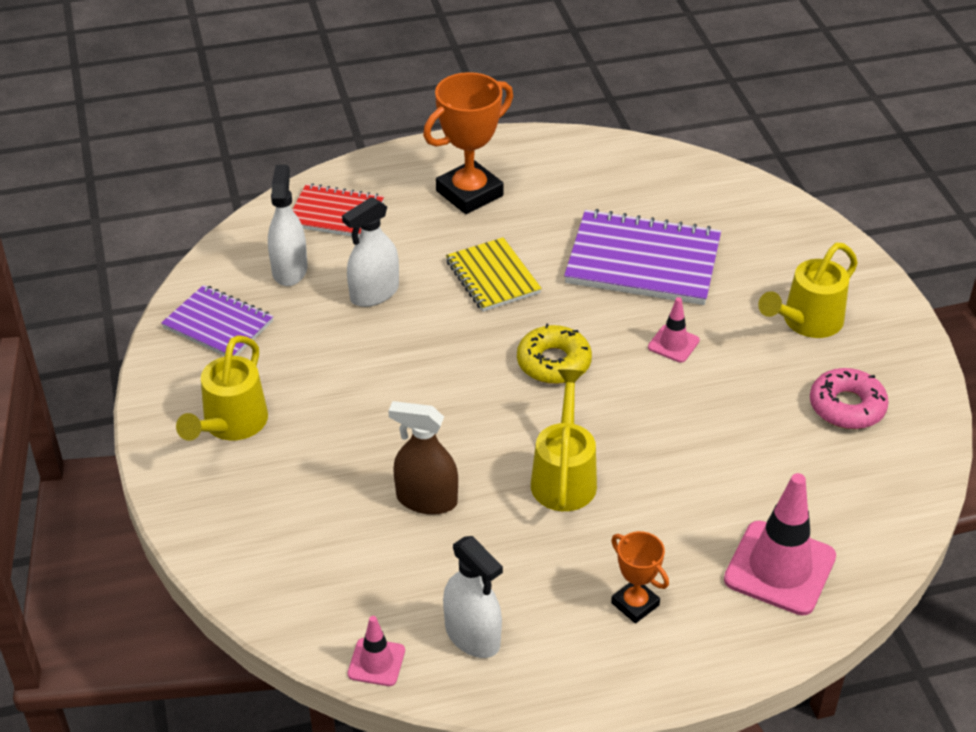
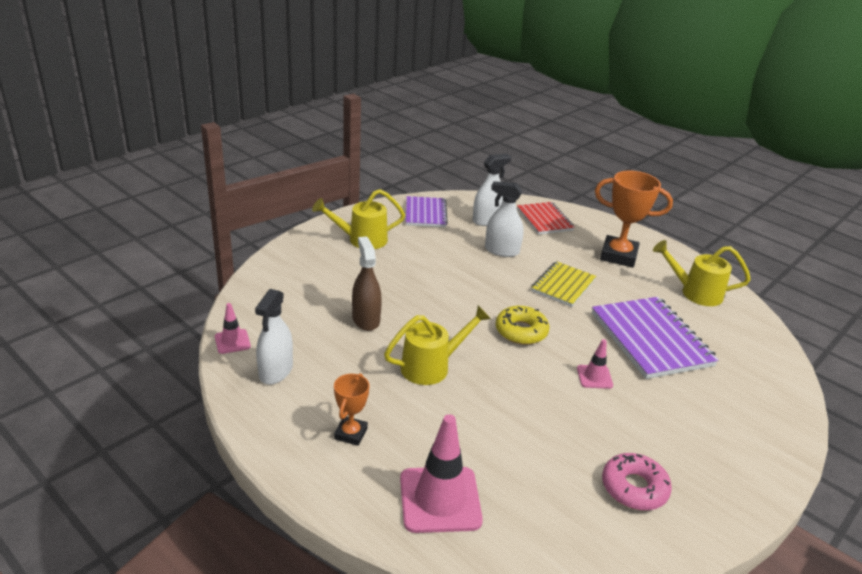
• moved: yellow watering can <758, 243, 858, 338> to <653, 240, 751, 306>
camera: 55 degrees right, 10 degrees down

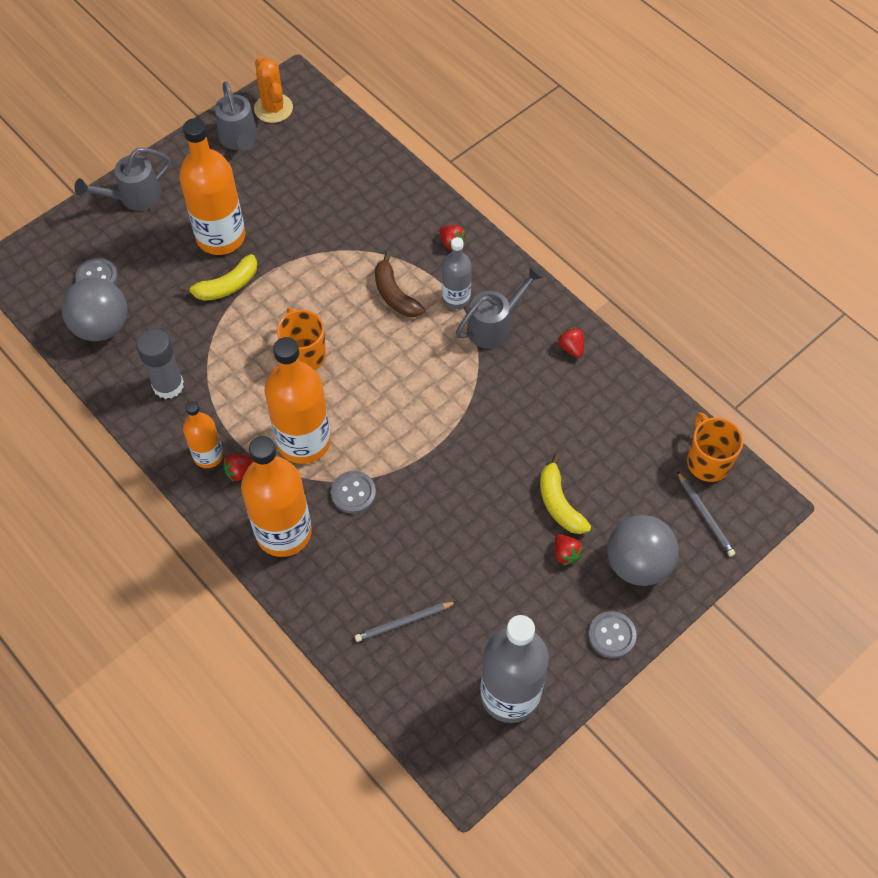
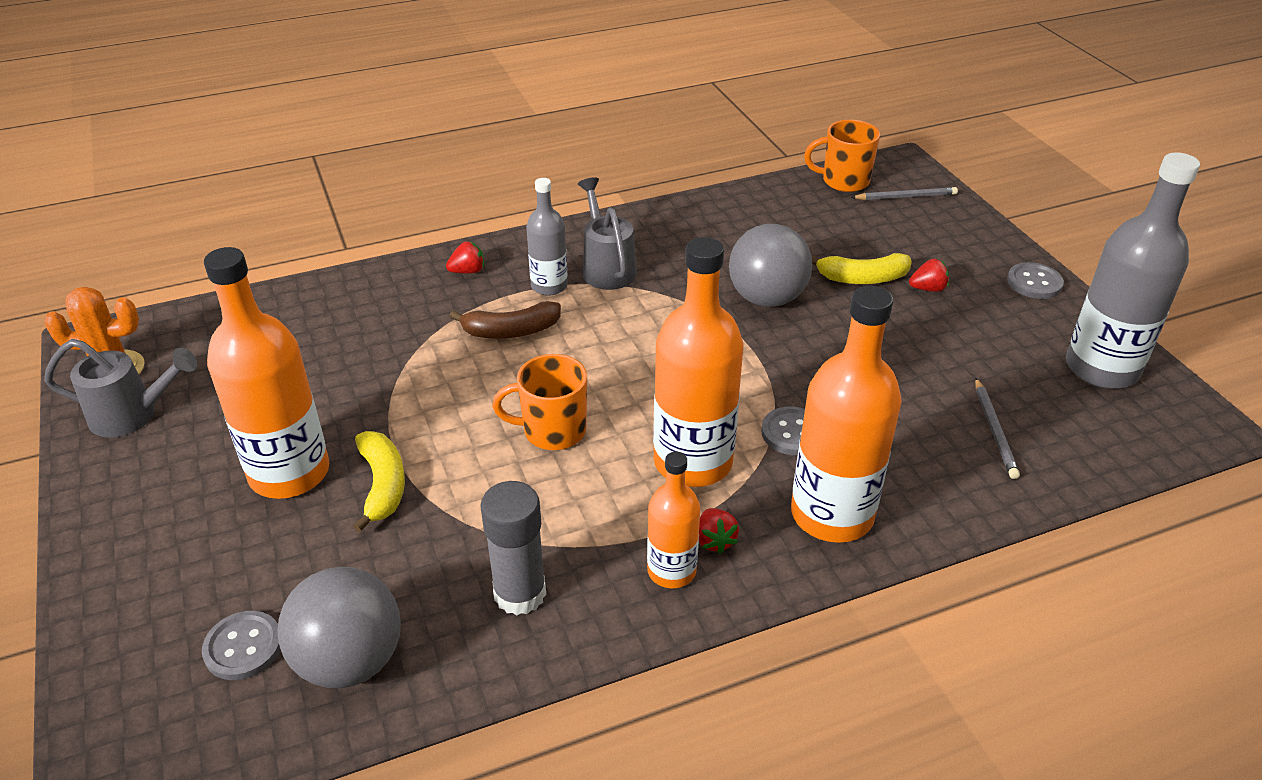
• moved: grey ball <607, 515, 679, 586> to <729, 224, 812, 307>
• removed: grey watering can <74, 148, 171, 211>
• removed: red strawberry <558, 327, 584, 358>
camera: 70 degrees left, 20 degrees down

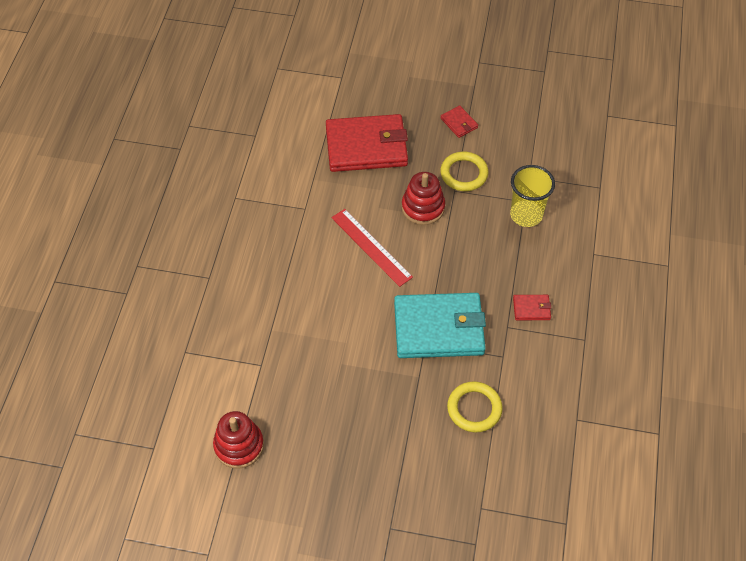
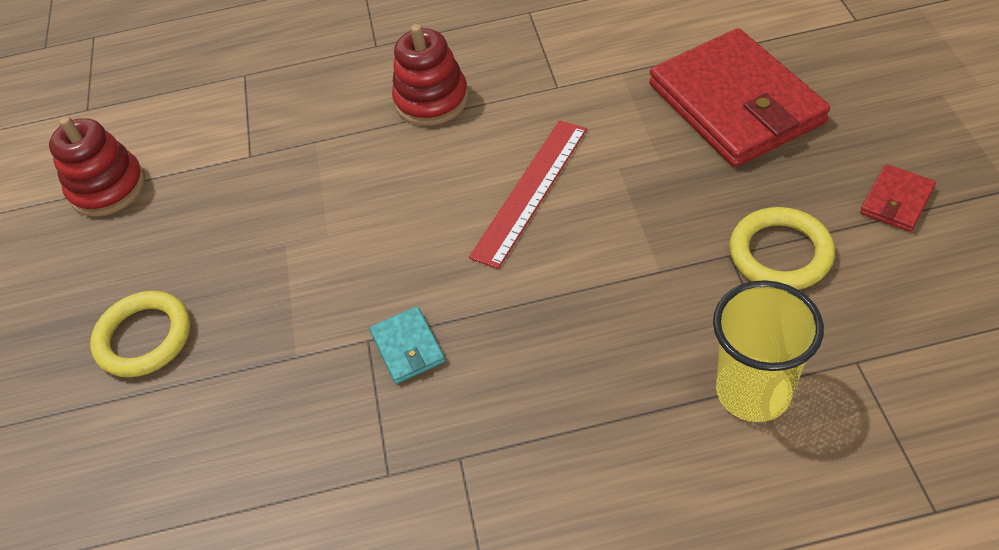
• moved: yellow ring <447, 381, 503, 433> to <90, 291, 190, 377>
• resized: turquoise wallet <394, 293, 486, 358> = <369, 306, 445, 384> x0.42
• moved: red stacking toy <402, 172, 445, 225> to <392, 24, 468, 126>
• removed: red wallet <513, 295, 551, 320>
camera: 75 degrees right, 5 degrees down

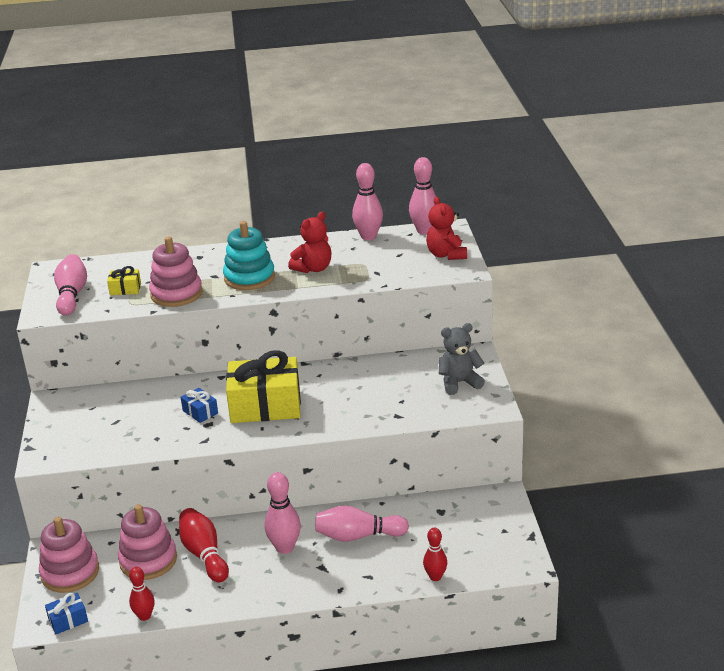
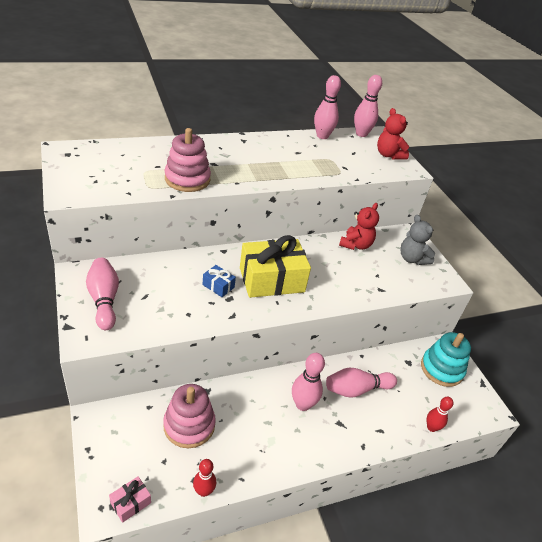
• moved: pink bowling pin <54, 254, 87, 316> to <86, 258, 119, 330>
• recoloured: blue gift <45, 593, 88, 634> to pink gift <109, 476, 151, 523>
• moved: red teddy bear <288, 212, 331, 273> to <339, 203, 379, 250>
• turned: grey teddy bear <439, 323, 485, 395> = <400, 215, 435, 265> 90 degrees counterclockwise
• moved: turquoise stacking toy <223, 221, 275, 290> to <421, 332, 471, 387>
• removed: pink stacking toy <39, 517, 99, 593>
• removed: yellow gift <107, 266, 141, 295>
• removed: red bowling pin <179, 508, 229, 582>
camera: 20 degrees left, 10 degrees up

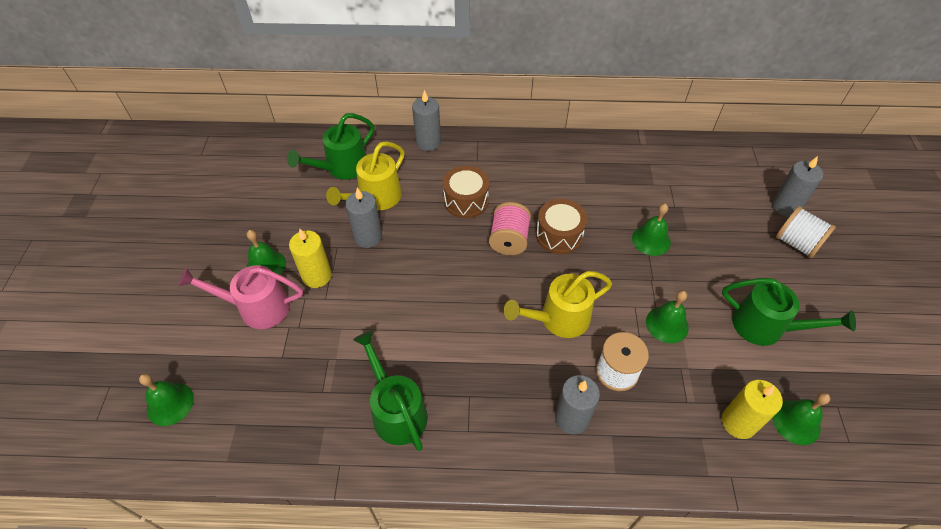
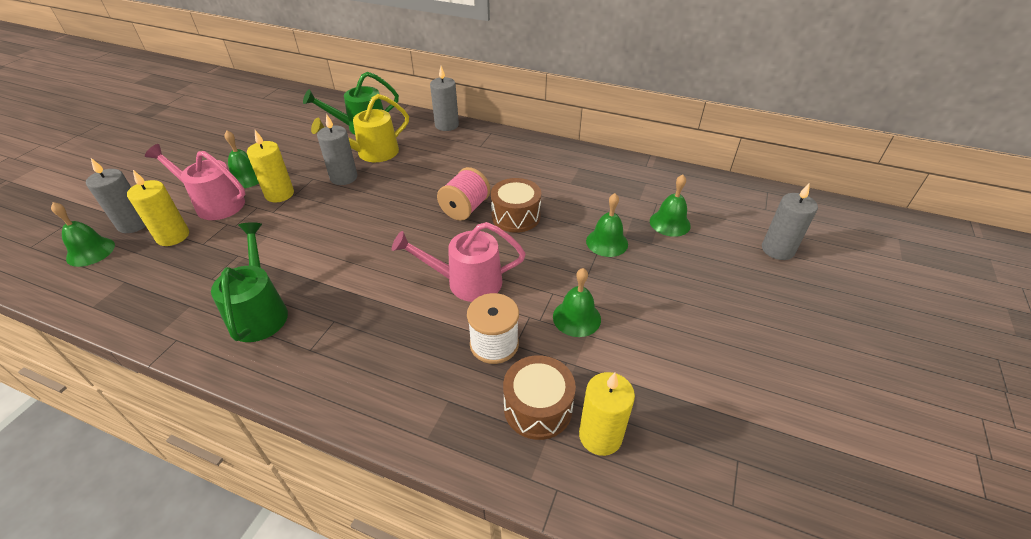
• moved: grey candle <555, 375, 600, 435> to <86, 158, 146, 233>
• added: yellow candle <127, 170, 189, 246>
• recoloured: yellow watering can <504, 271, 612, 338> to pink watering can <392, 222, 526, 302>
• moved: brown drum <443, 166, 489, 218> to <503, 355, 576, 440>
• moved: green bell <772, 393, 830, 445> to <650, 175, 691, 237>
• removed: green watering can <722, 278, 856, 346>
• removed: white spool <776, 206, 836, 258>
camera: 20 degrees right, 10 degrees down

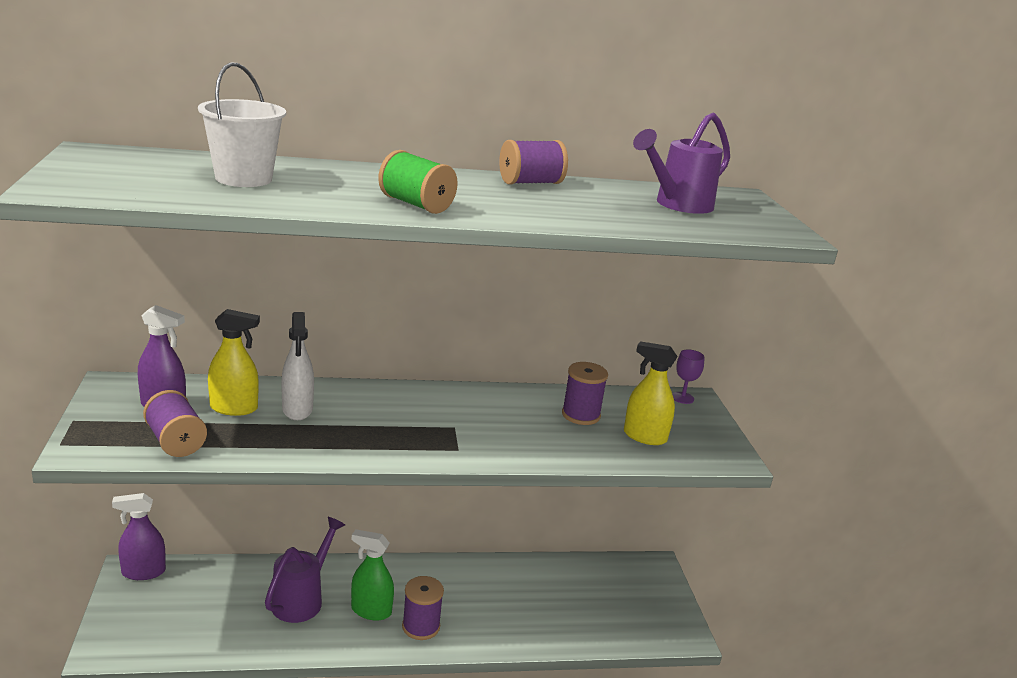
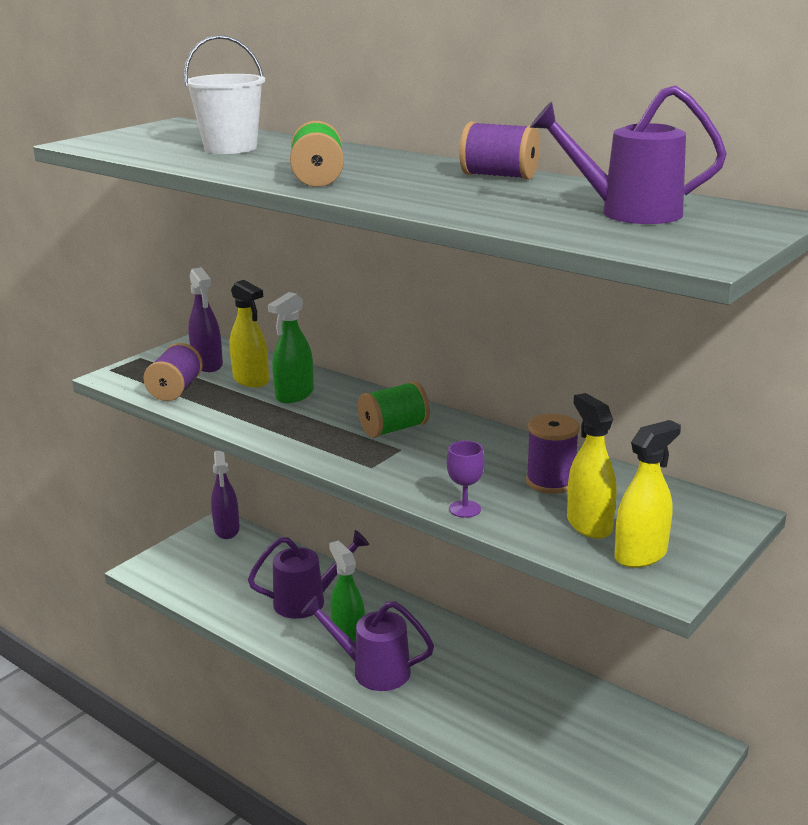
• turned: purple spray bottle <112, 493, 166, 580> = <211, 451, 240, 539> 135 degrees counterclockwise
• recoloured: white spray bottle <281, 312, 314, 420> to green spray bottle <268, 292, 314, 403>
• replaced: purple spool <402, 576, 444, 640> to purple watering can <301, 596, 434, 691>
• added: green spool <358, 381, 430, 438>
• moved: purple goblet <672, 349, 705, 404> to <447, 441, 484, 518>
• added: yellow spray bottle <614, 420, 681, 568>
camera: 50 degrees right, 0 degrees up

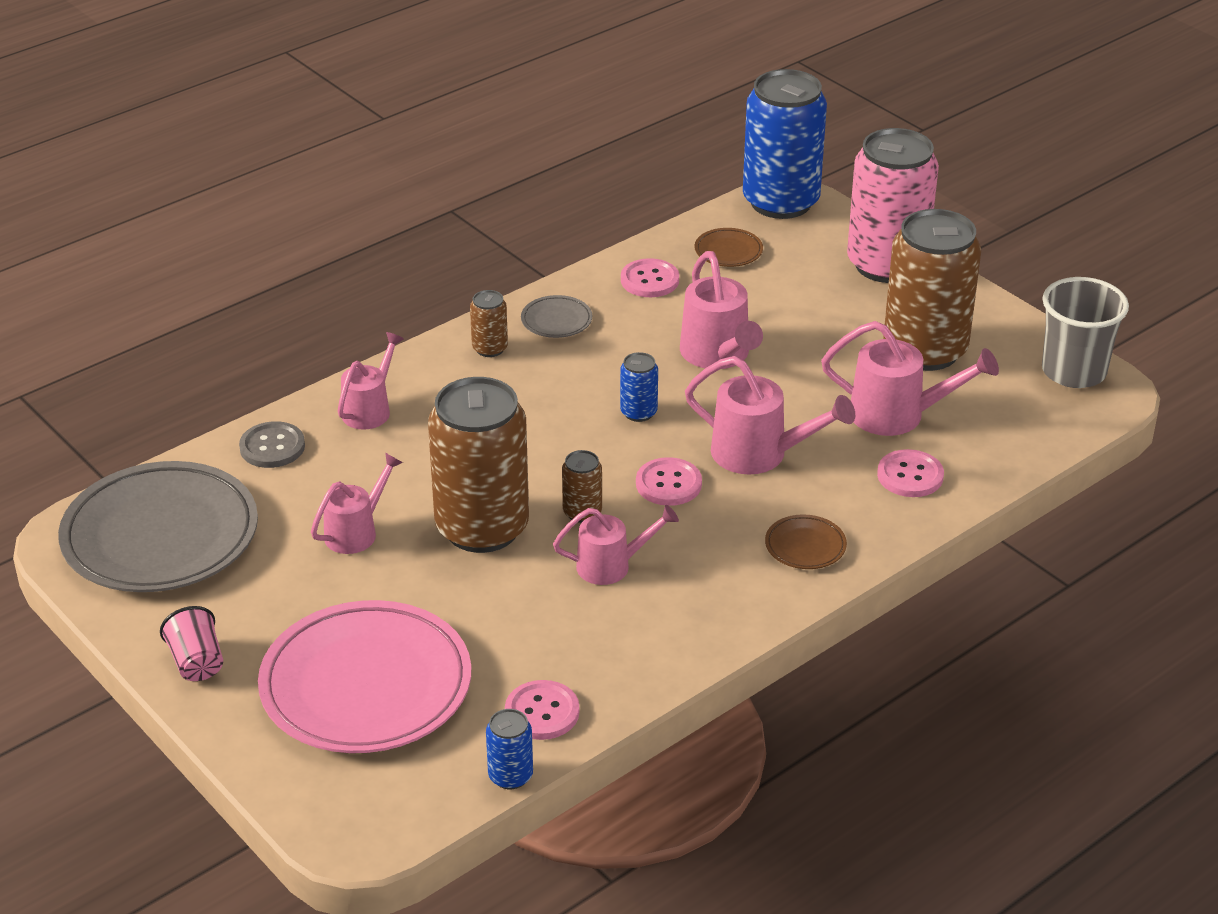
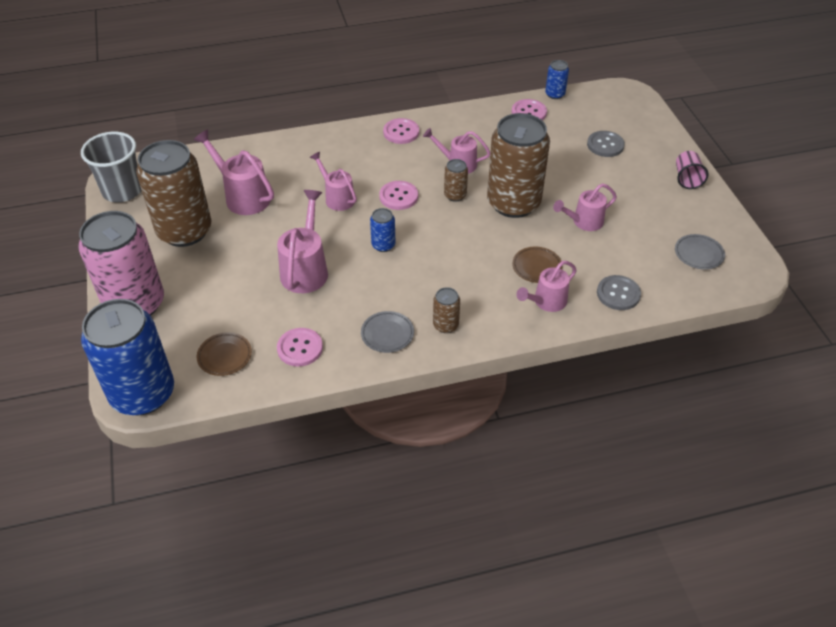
• resized: pink watering can <685, 356, 855, 475> = <310, 152, 357, 211> x0.67
• moved: pink button <877, 449, 944, 497> to <383, 118, 419, 144>
• moved: brown plate <765, 514, 847, 569> to <512, 247, 562, 283>
• replaced: pink plate <258, 600, 471, 753> to grey button <587, 131, 625, 157>
• resized: grey plate <58, 461, 258, 592> = <675, 234, 725, 270> x0.41
camera: 155 degrees left, 10 degrees up

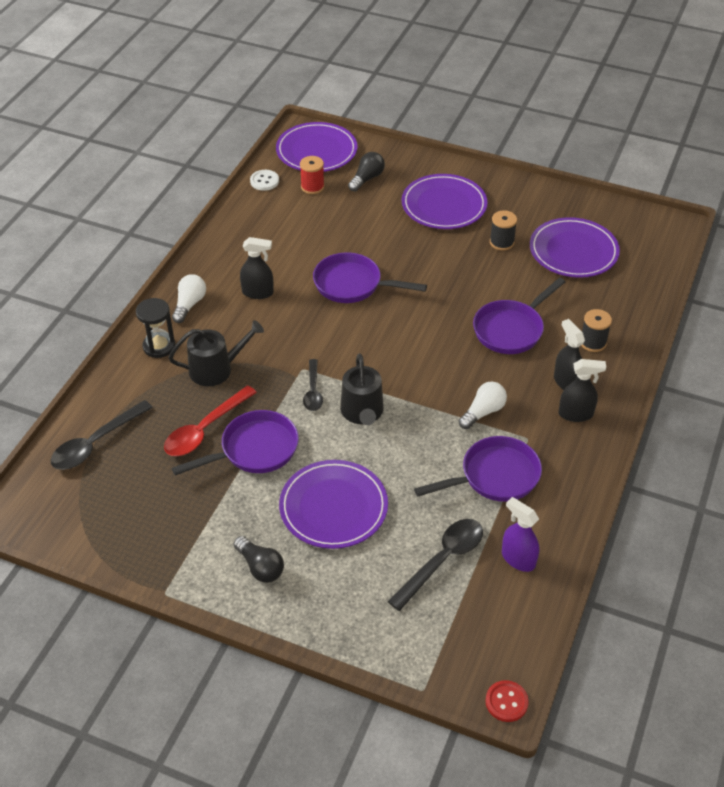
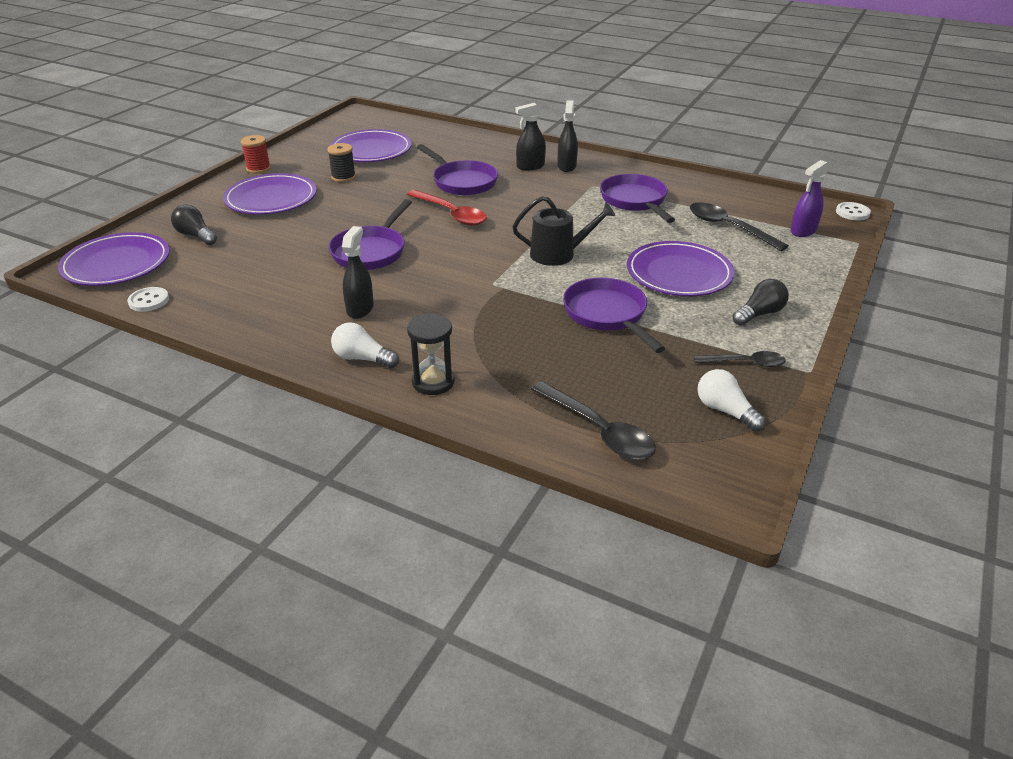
• moved: red spool <300, 156, 324, 194> to <241, 135, 271, 173>
• moved: red spoon <164, 385, 257, 456> to <407, 190, 487, 226>
• moved: black spoon <303, 359, 323, 411> to <694, 351, 786, 367>
• moved: white light bulb <459, 382, 507, 429> to <698, 369, 766, 432>
• moved: purple spray bottle <502, 497, 539, 572> to <791, 160, 829, 237>
• recoloured: red button <485, 680, 529, 722> to white button <836, 202, 871, 220>
• removed: black watering can <168, 320, 264, 386>
• removed: black spool <581, 309, 612, 352>
camera: 85 degrees left, 10 degrees down

